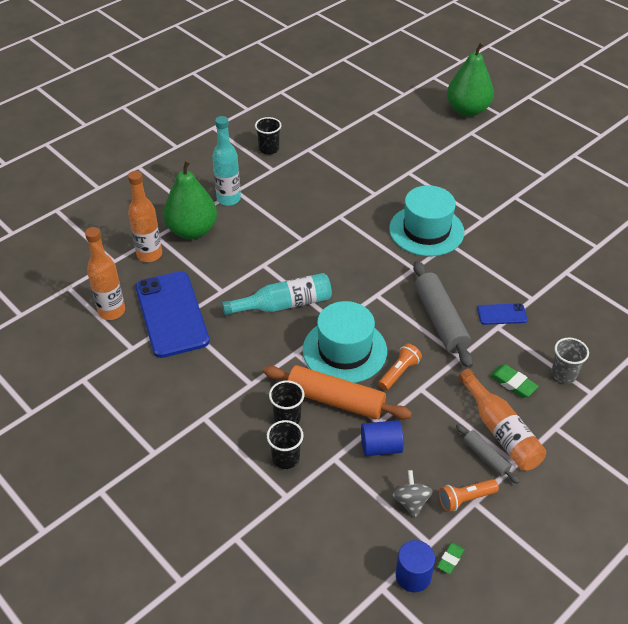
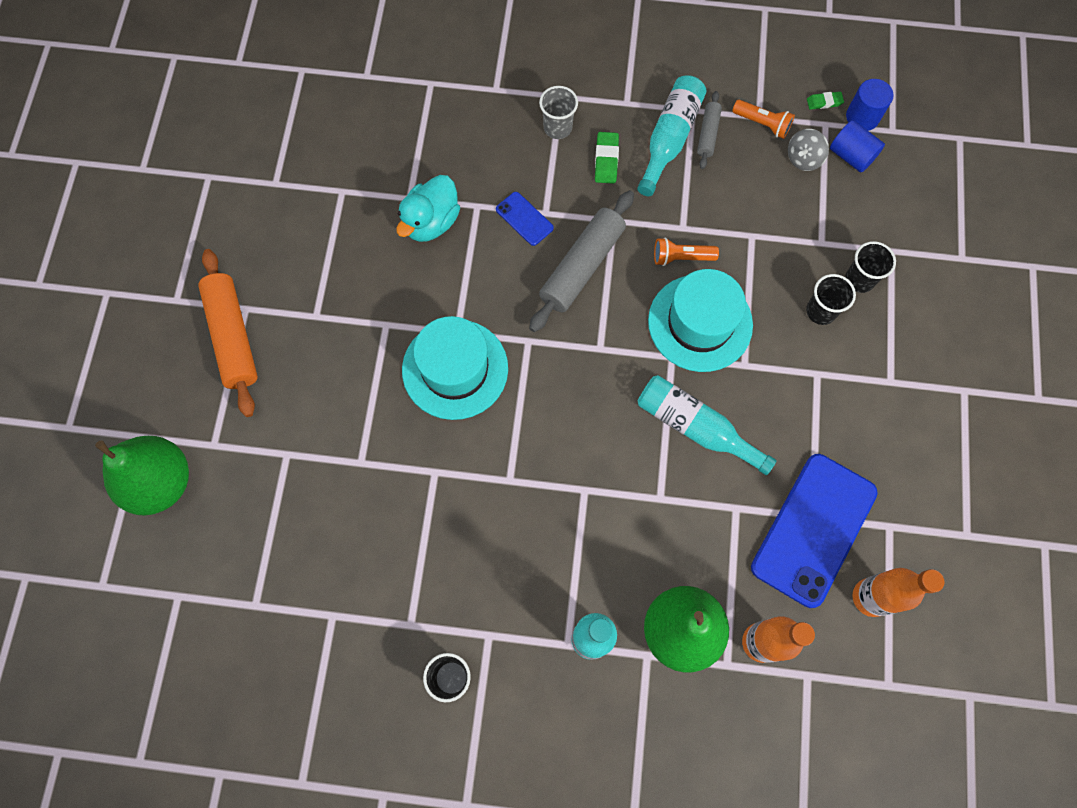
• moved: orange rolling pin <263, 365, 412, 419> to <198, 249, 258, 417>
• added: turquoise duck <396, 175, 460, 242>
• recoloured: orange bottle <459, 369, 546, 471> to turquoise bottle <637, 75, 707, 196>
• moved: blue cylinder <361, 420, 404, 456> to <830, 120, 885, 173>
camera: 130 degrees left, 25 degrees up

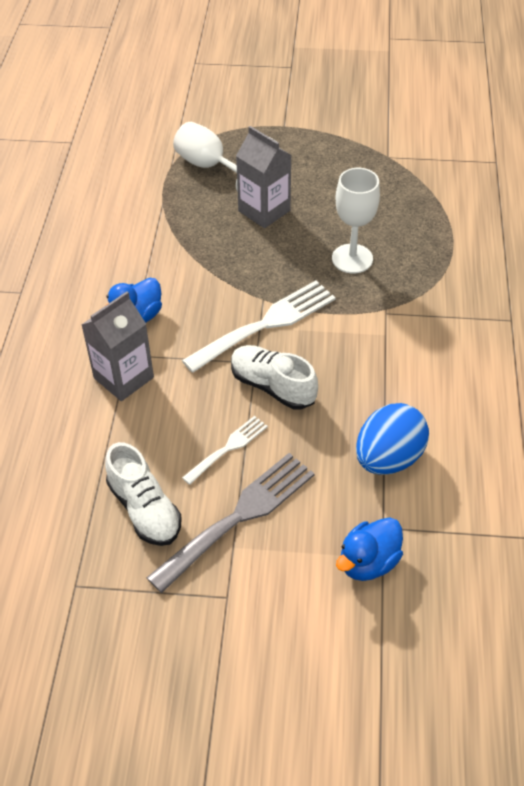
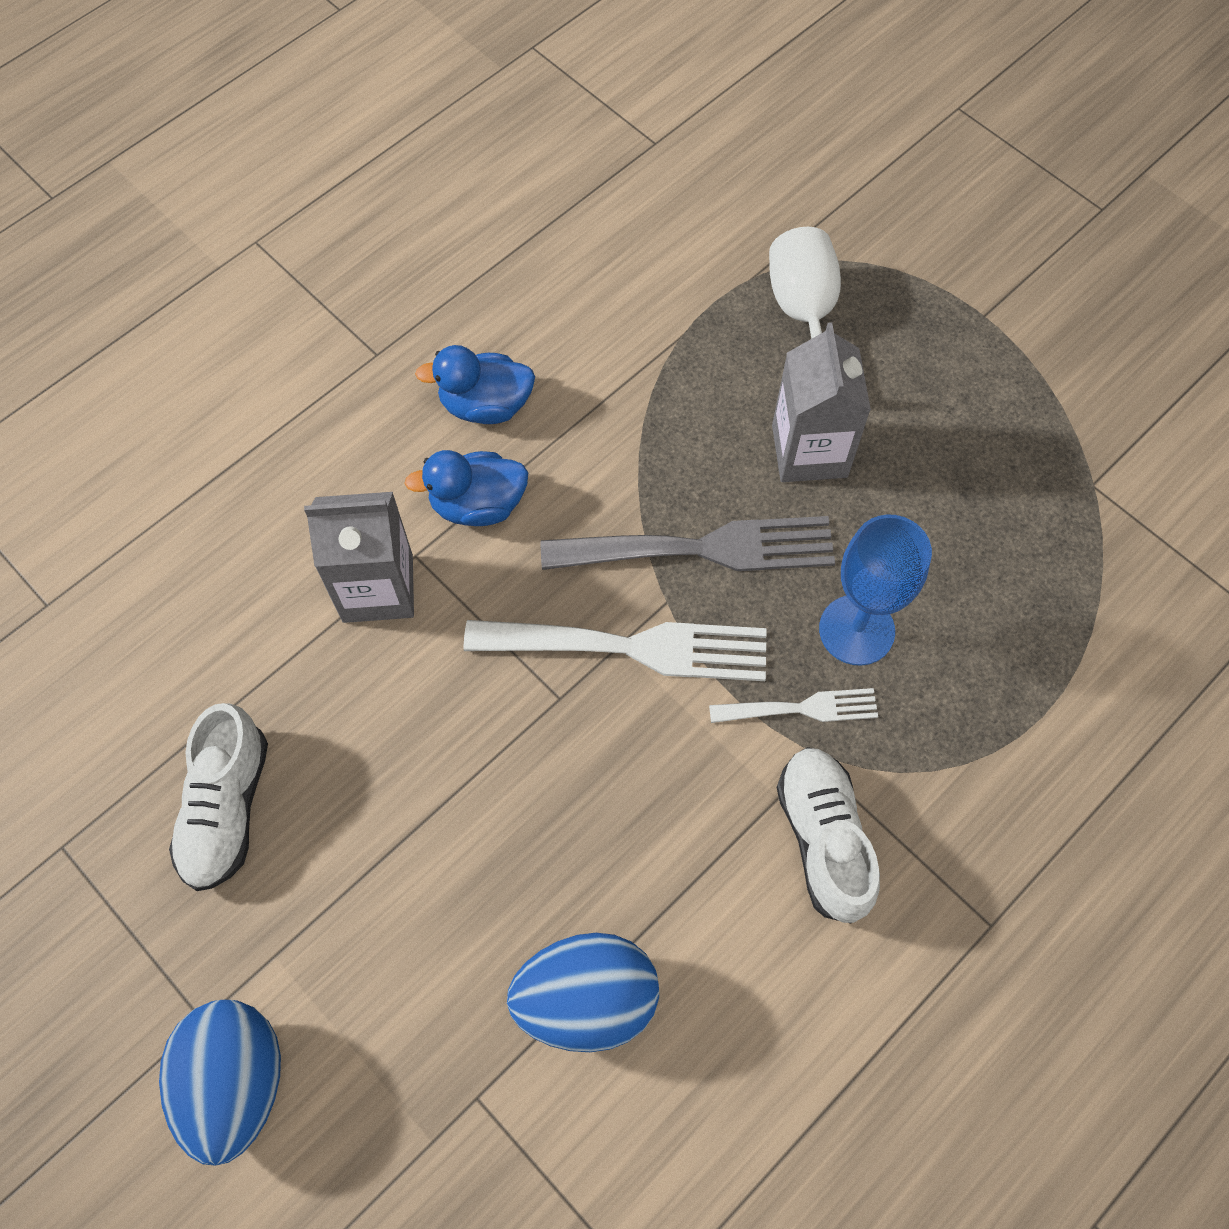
• added: blue egg <159, 1000, 281, 1166>
• moved: blue duck <336, 517, 403, 581> to <415, 345, 535, 424>
• moved: grey fork <147, 453, 315, 593> to <541, 516, 835, 571>
• moved: white fork <182, 416, 268, 485> to <709, 688, 878, 723>
• moved: white shoe <231, 345, 318, 410> to <776, 747, 880, 924>
• recoloured: white goblet <332, 168, 380, 273> to blue goblet <819, 514, 932, 666>
camera: 40 degrees right, 15 degrees up

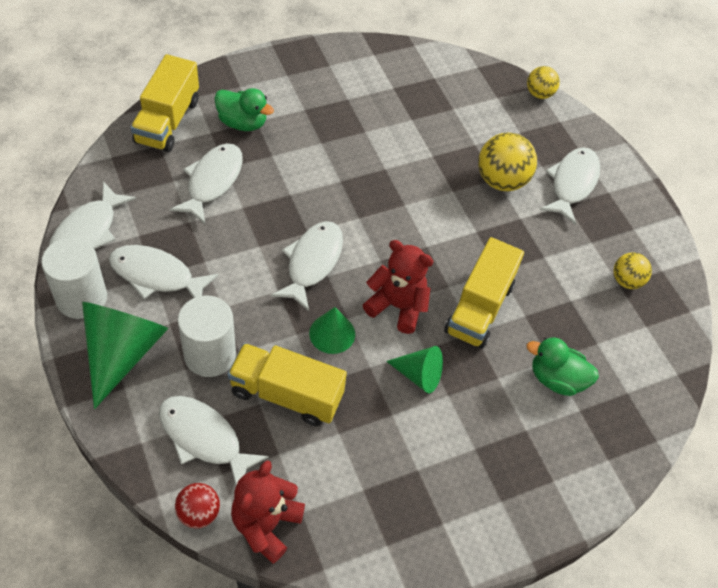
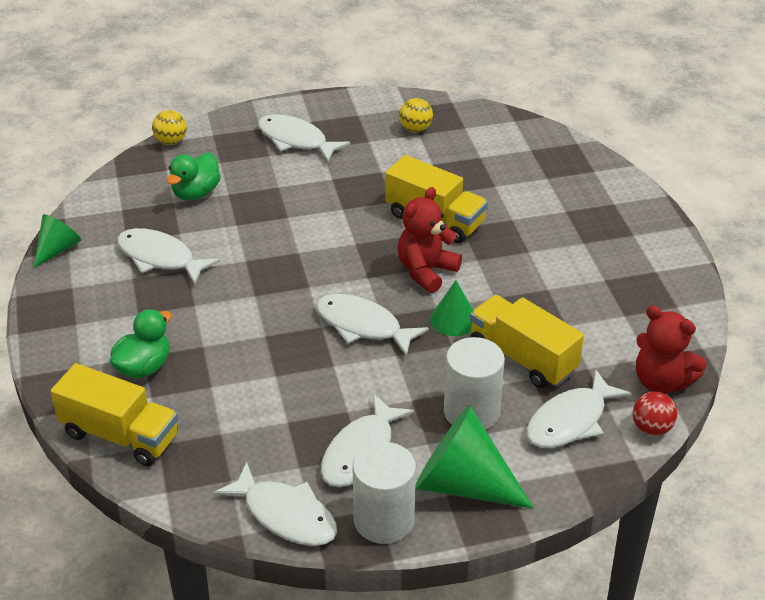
• moved: green cone <386, 346, 443, 393> to <34, 214, 81, 268>
• moved: white fish <169, 143, 243, 224> to <117, 228, 220, 285>
• moved: green duck <527, 337, 599, 396> to <167, 153, 221, 201>
• turned: yellow truck <228, 343, 347, 426> = <470, 295, 584, 388> 105 degrees clockwise
• removed: yellow ball <478, 133, 537, 191>
camera: 75 degrees left, 15 degrees down

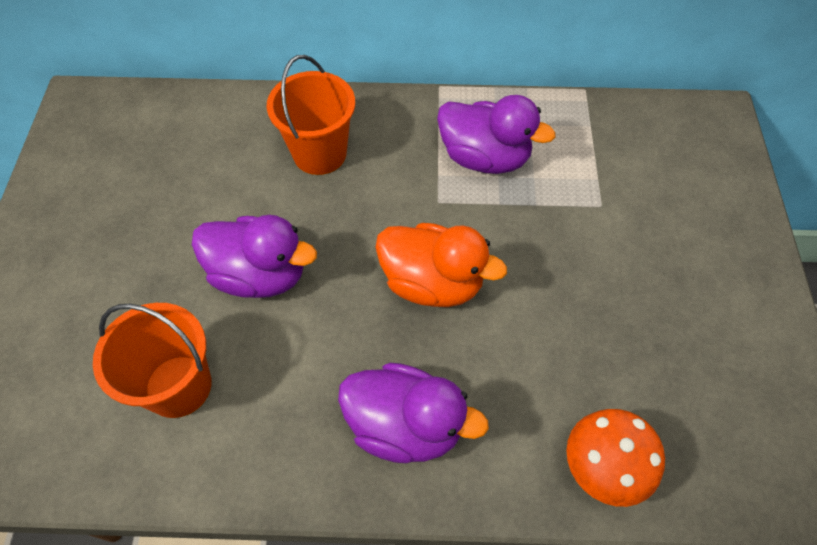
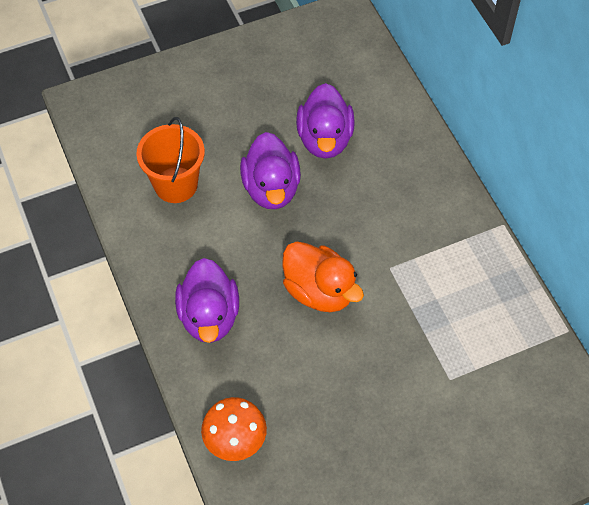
• turned: orange duck <376, 223, 507, 307> = <282, 241, 364, 312> 45 degrees counterclockwise
• moved: purple duck <437, 95, 555, 174> to <296, 83, 355, 159>
• removed: orange bucket <267, 55, 355, 175>
camera: 65 degrees right, 0 degrees up

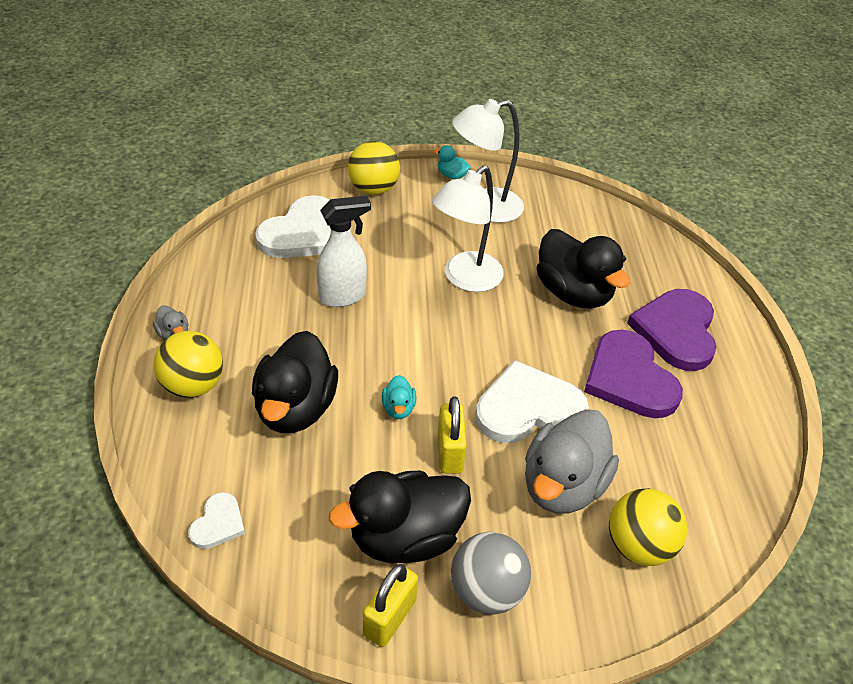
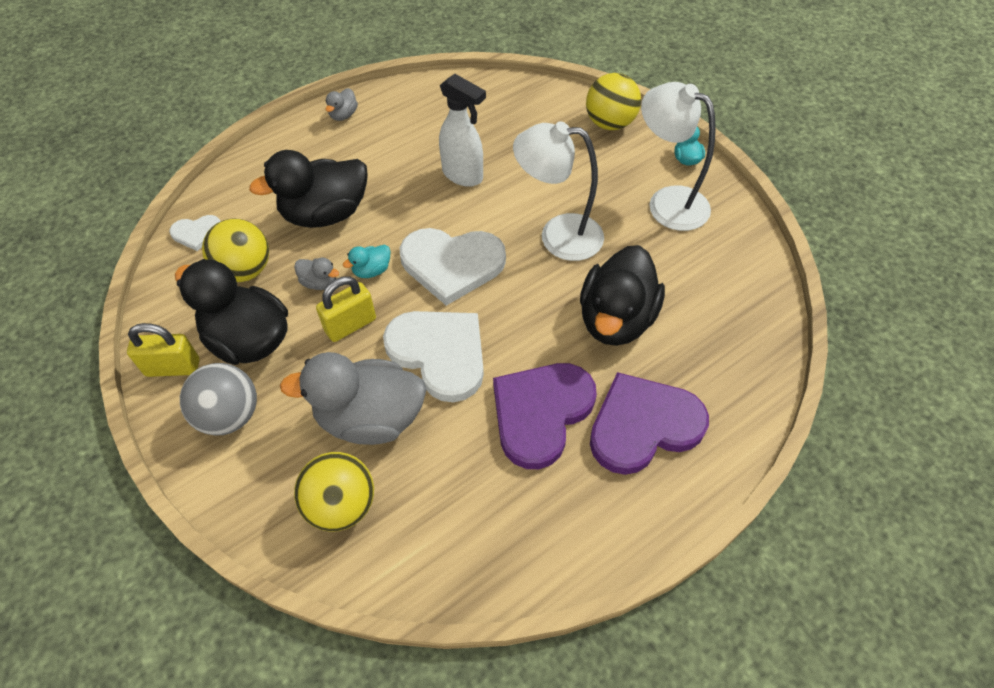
• moved: yellow ball <153, 331, 223, 398> to <202, 219, 269, 282>
• added: grey duck <294, 258, 339, 290>
• moved: white heart <255, 195, 331, 258> to <400, 228, 506, 306>
camera: 60 degrees right, 10 degrees up

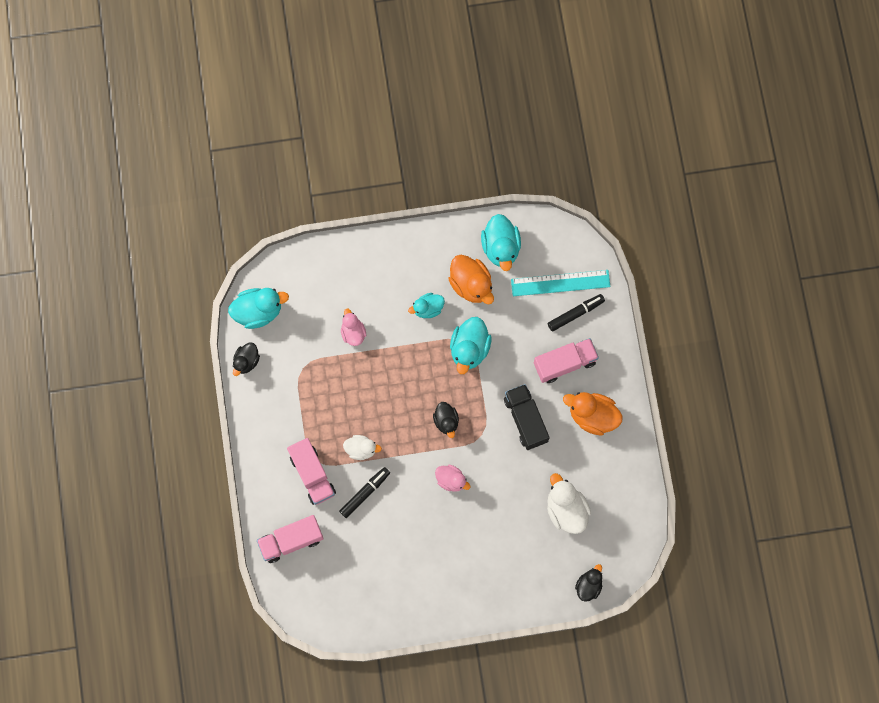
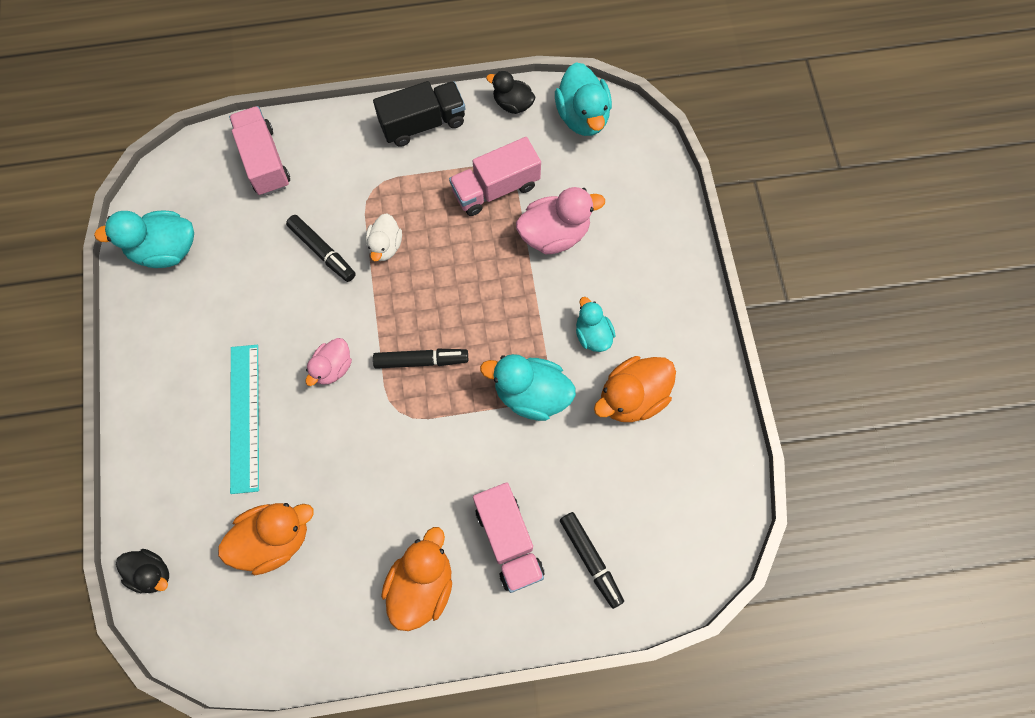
• moved: turquoise duck <481, 214, 521, 271> to <94, 211, 194, 268>
• recoloured: white duck <547, 473, 591, 534> to orange duck <218, 503, 314, 575>
• moved: turquoise ruler <511, 270, 610, 296> to <230, 345, 259, 494>
• moved: black truck <504, 384, 550, 450> to <373, 81, 465, 147>
• replaced: black duck <433, 402, 459, 438> to black marker <373, 349, 468, 369>
• moved: pink truck <287, 438, 336, 505> to <449, 137, 541, 216>
• resized: pink duck <341, 308, 366, 346> = <516, 187, 605, 254> x1.61
camera: 90 degrees right, 5 degrees down

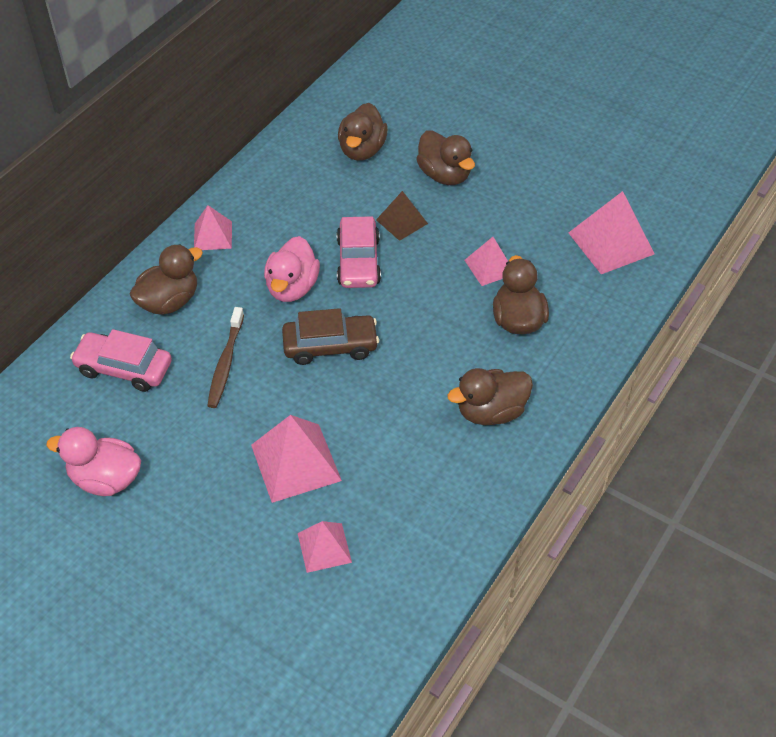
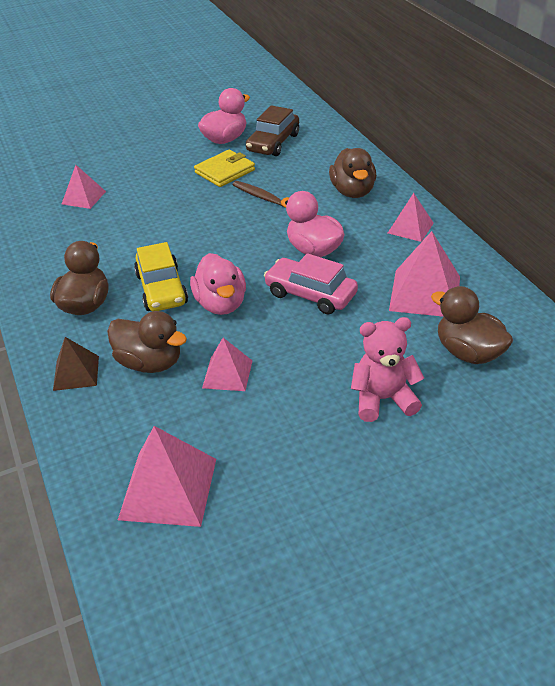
• moved: brown pyramid <376, 191, 428, 241> to <53, 337, 99, 391>
• added: yellow car <134, 242, 188, 311>
• added: pink duck <190, 253, 246, 315>
• added: yellow wallet <194, 150, 255, 187>
• moved: brown car <282, 308, 379, 365> to <246, 105, 299, 156>
• replaced: brown duck <416, 130, 475, 185> to pink teddy bear <351, 317, 424, 422>
• moved: pink pyramid <251, 415, 342, 503> to <389, 231, 460, 317>
• removed: pink car <70, 329, 172, 392>
camera: 125 degrees right, 10 degrees down

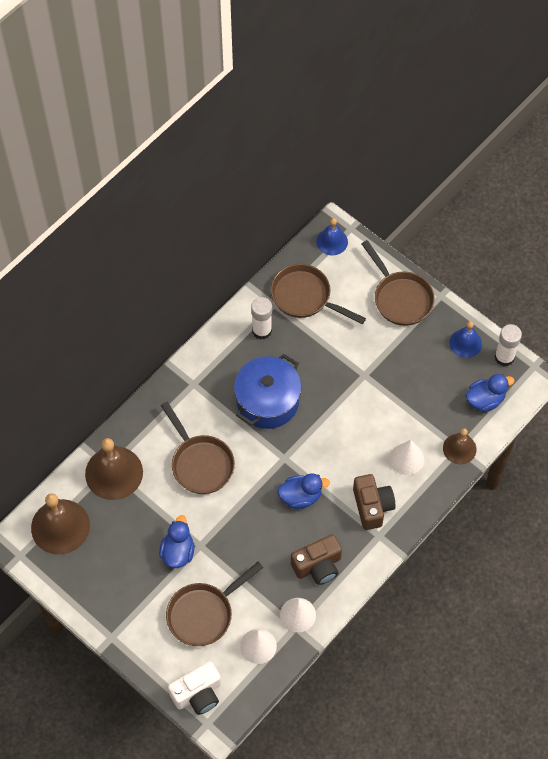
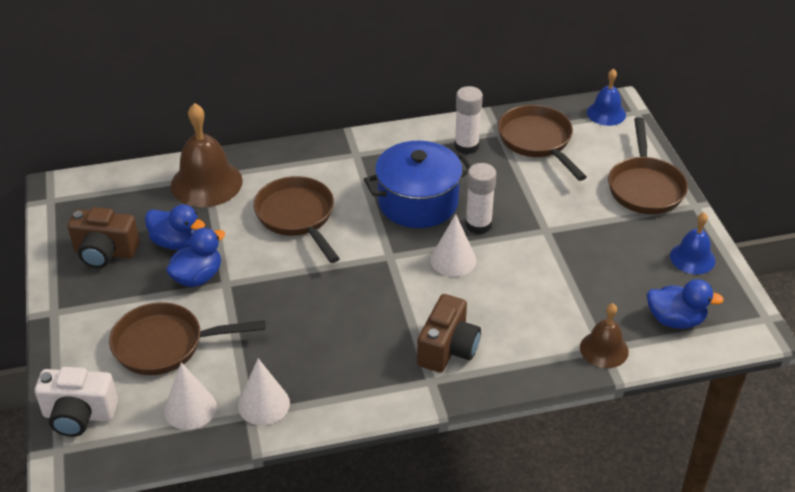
• moved: brown camera <291, 534, 342, 585> to <68, 207, 140, 268>
• moved: blue duck <277, 473, 330, 509> to <145, 204, 205, 250>
• turned: brown pan <161, 402, 235, 494> = <254, 176, 340, 263> 150 degrees clockwise
• moved: white cone <390, 440, 424, 475> to <430, 214, 476, 277>
• moved: white glue stick <494, 324, 522, 367> to <465, 163, 496, 234>
• removed: brown bell <31, 493, 90, 555>
camera: 35 degrees right, 20 degrees down

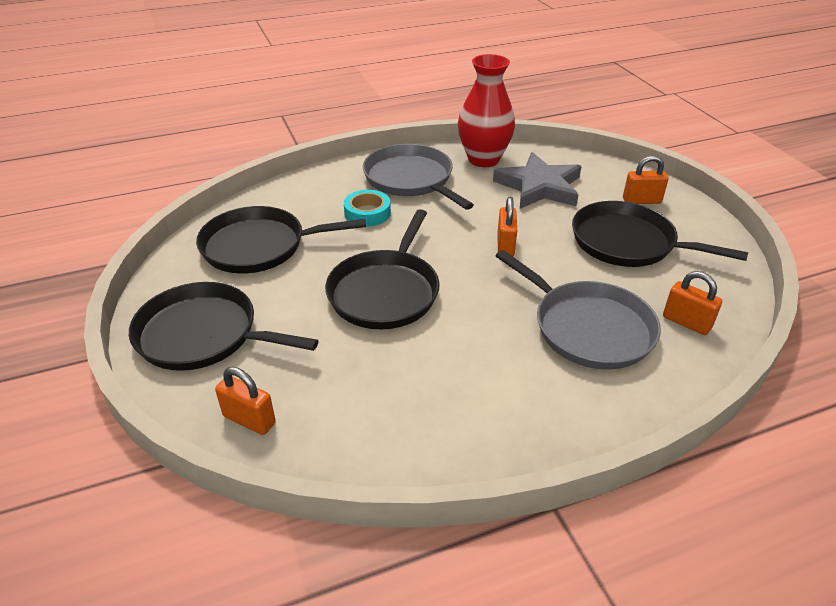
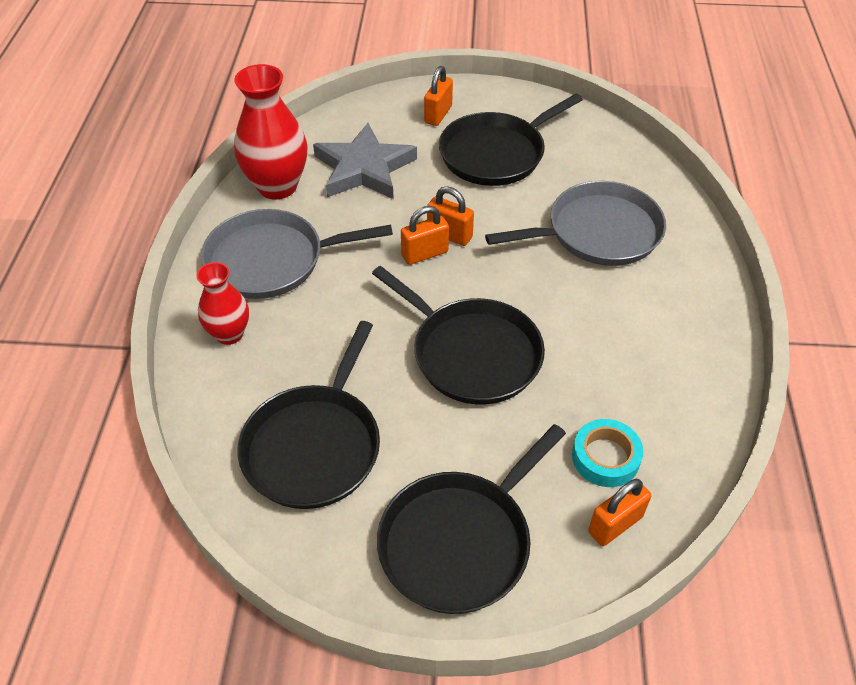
• added: red vase <196, 262, 249, 345>
• moved: orange padlock <663, 271, 722, 335> to <401, 206, 449, 265>
• moved: turquoise tape <344, 190, 391, 226> to <572, 419, 643, 487>
camera: 65 degrees left, 10 degrees up

